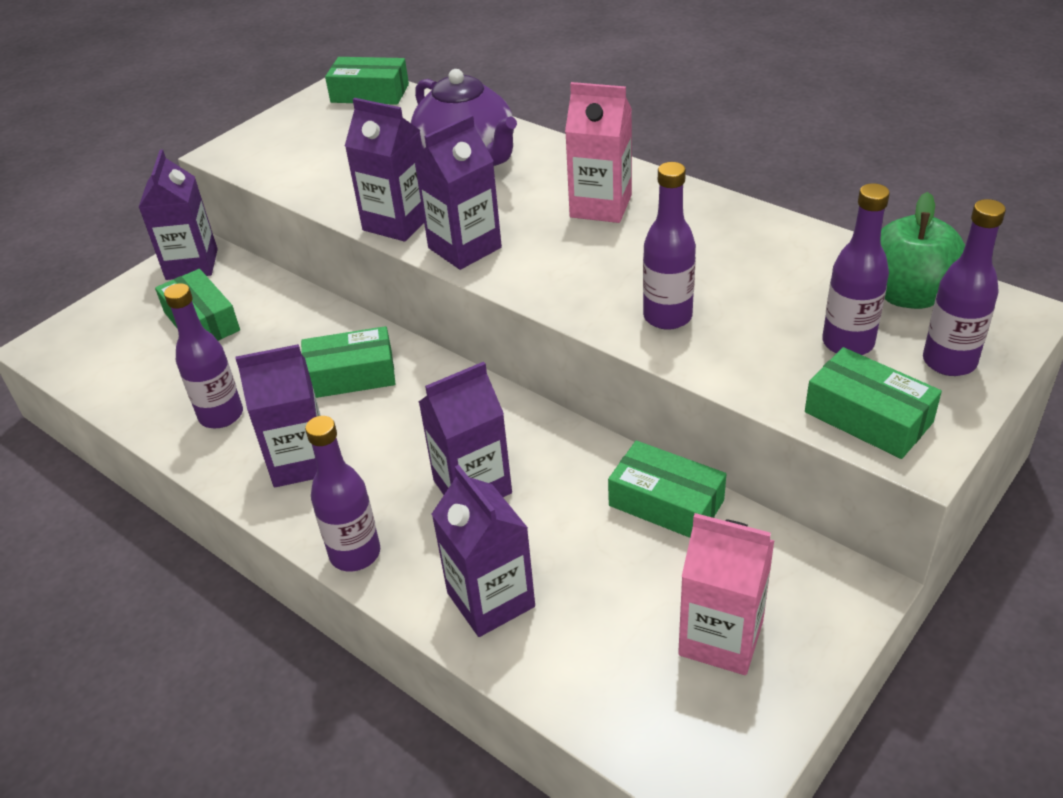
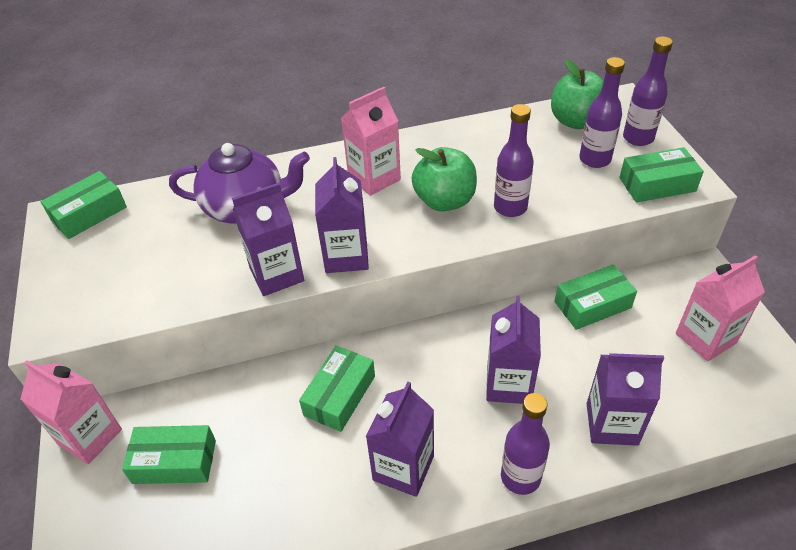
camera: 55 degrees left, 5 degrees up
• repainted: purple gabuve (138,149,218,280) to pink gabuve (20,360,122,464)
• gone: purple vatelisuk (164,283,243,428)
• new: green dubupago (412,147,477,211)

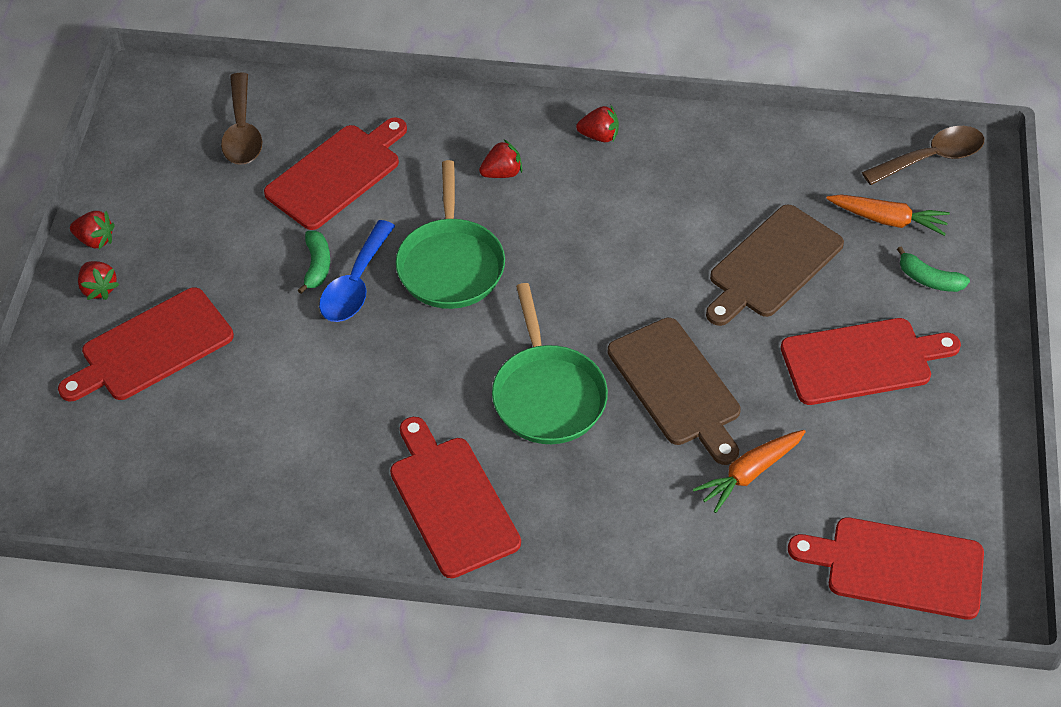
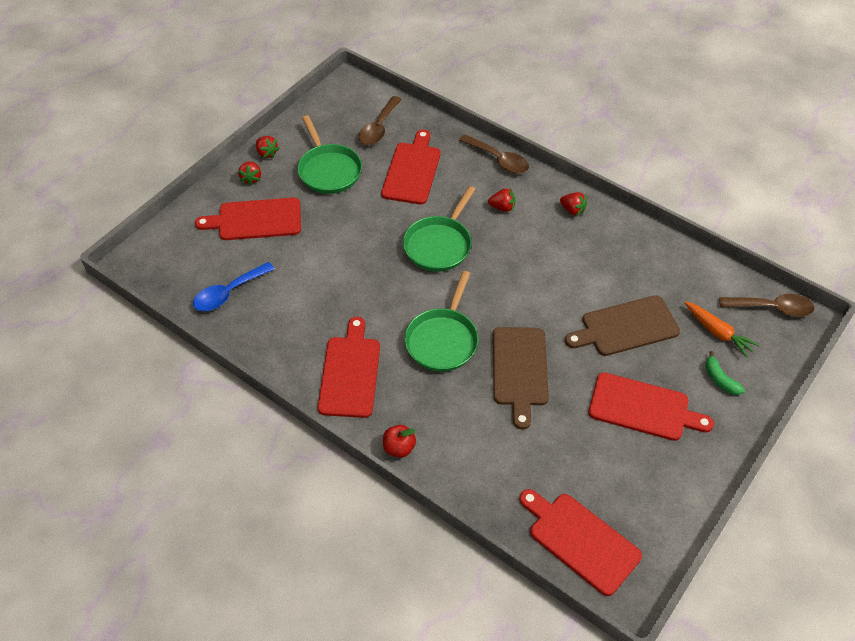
camera: 30 degrees right, 0 degrees up
• rotated: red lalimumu (264,117,407,230) = (381,130,441,204) 60 degrees counterclockwise
• shifted: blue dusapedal (319,220,395,322) to (193,262,275,311)
• gone: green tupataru (298,231,330,294)
• gone: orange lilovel (693,430,806,513)
• new: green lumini (298,115,362,194)
• new: brown dusapedal (459,134,529,174)
• new: red dubupago (383,425,416,458)

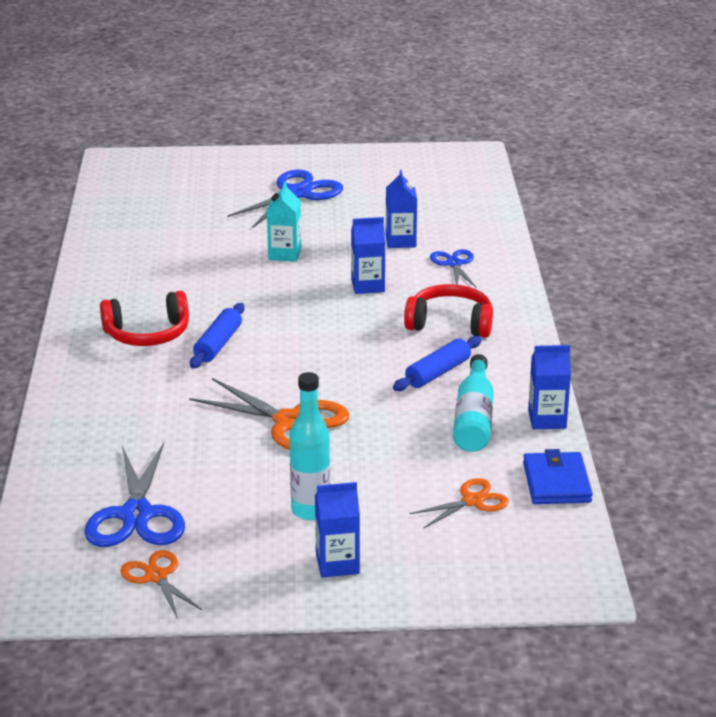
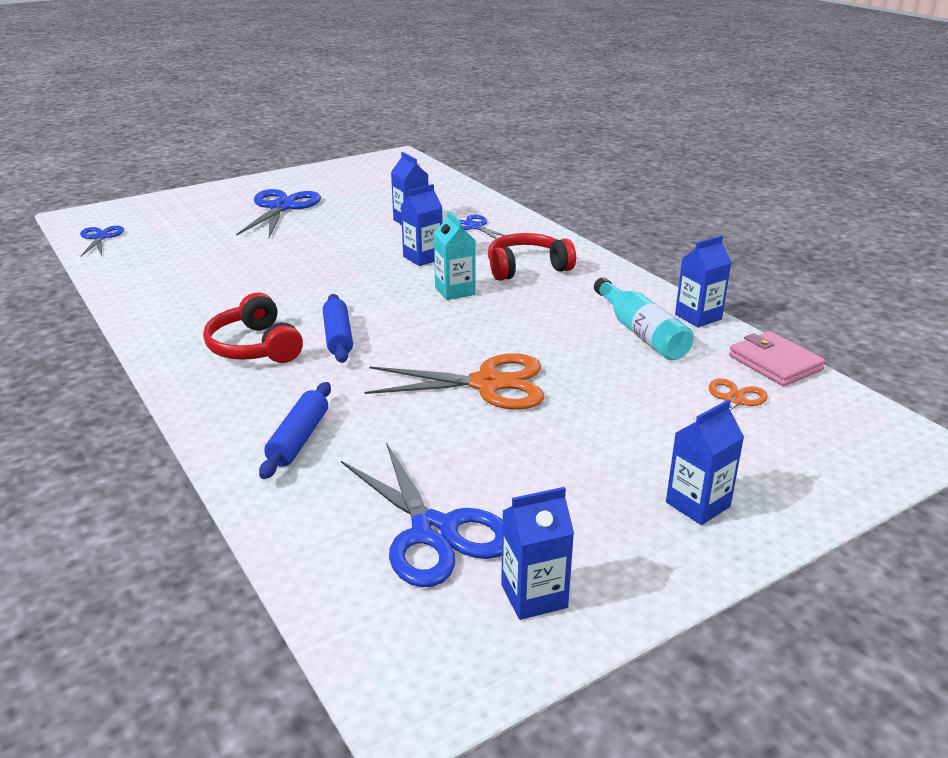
camera: 30 degrees left, 0 degrees up
• shifted: turquoise gabuve (267,182,301,262) to (434,211,476,300)
• rotated: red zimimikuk (100,291,189,346) = (203,292,303,363) 105 degrees clockwise
• shifted: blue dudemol (393,336,482,391) to (259,382,331,479)
• gone: turquoise vatelisuk (290,372,330,520)
• repainted: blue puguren (523,449,593,504) to pink puguren (729,331,826,386)
• swapped: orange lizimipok (120,550,202,619) to blue gabuve (501,487,574,620)
• new: blue lizimipok (80,226,124,257)

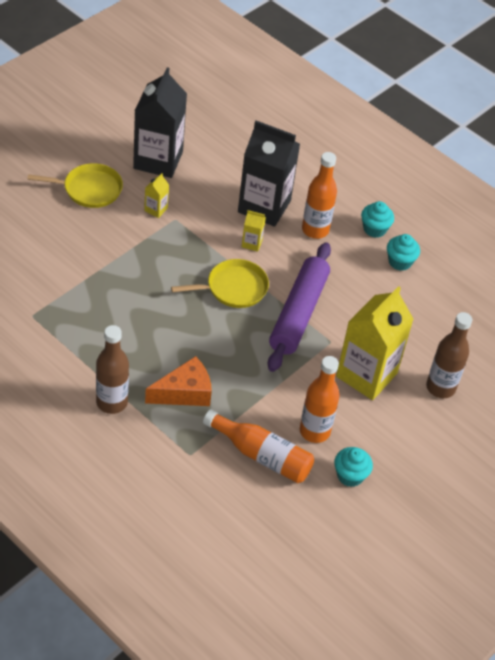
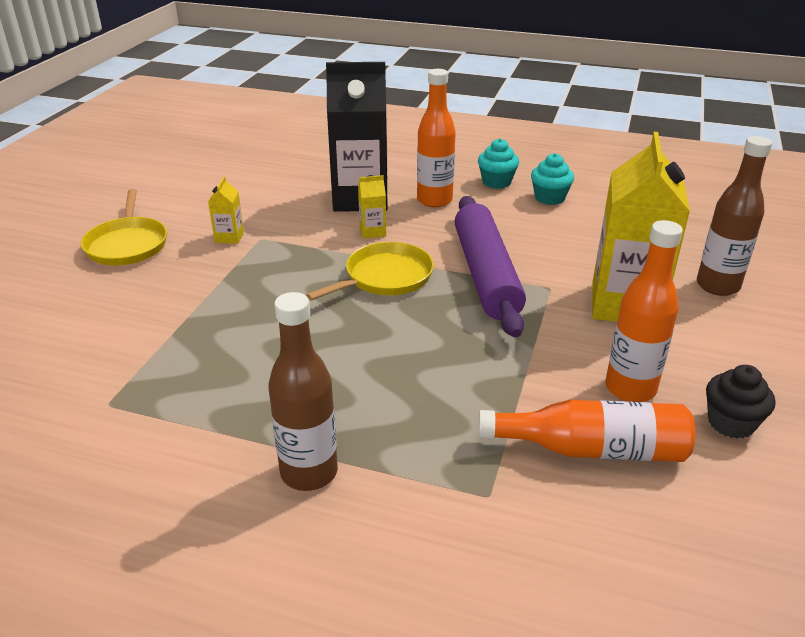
camera: 20 degrees left, 15 degrees down
• gone: black gabuve (133,67,187,178)
• rotated: yellow lumini (27,163,123,208) = (81,189,167,266) 105 degrees clockwise
• gone: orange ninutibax (145,356,212,406)
• repainted: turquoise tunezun (334,447,373,487) to black tunezun (706,365,775,439)

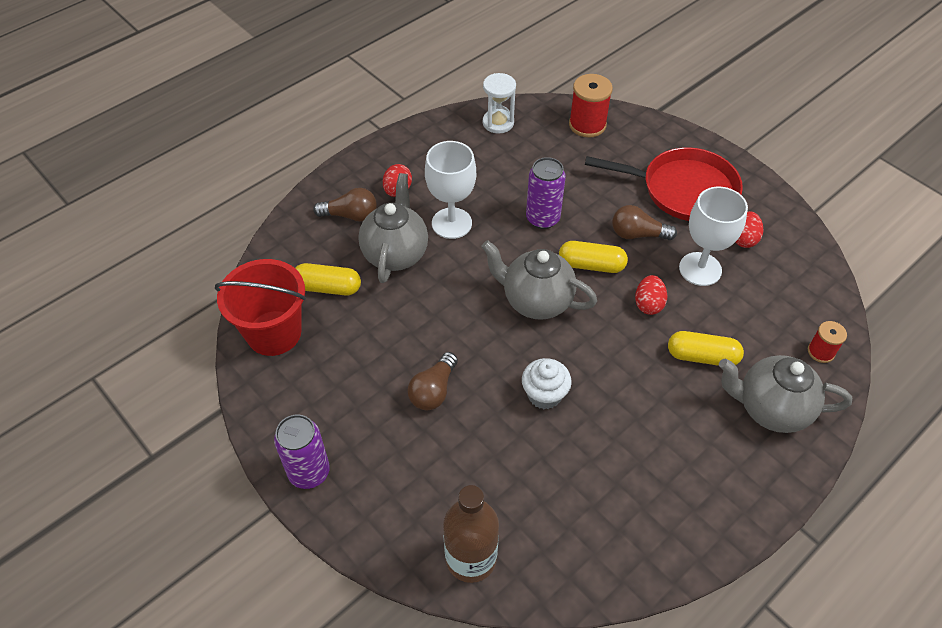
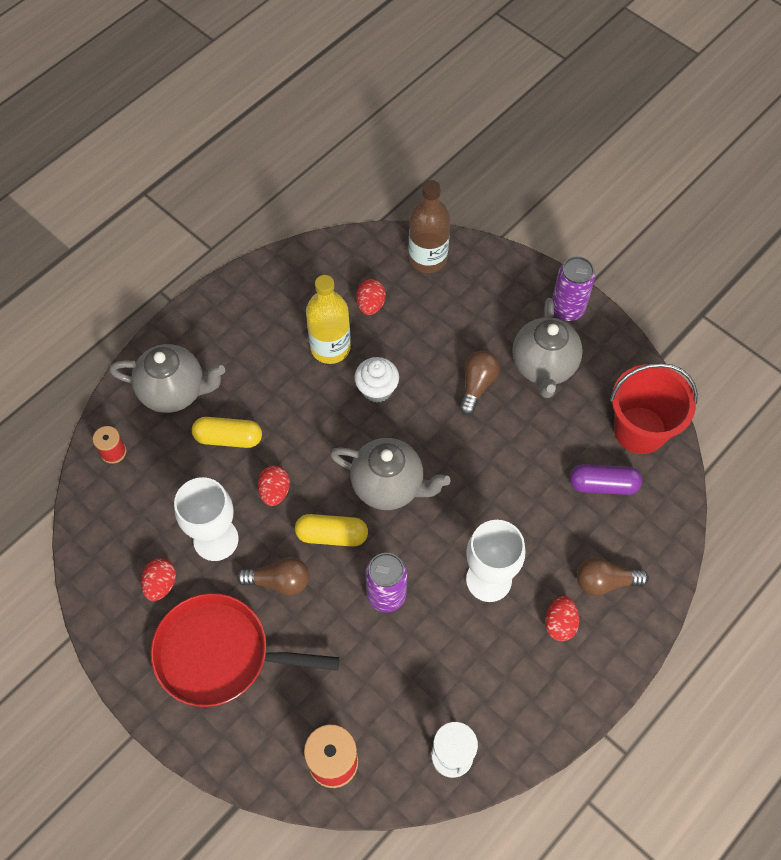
camera: 175 degrees right, 10 degrees up
• shifted: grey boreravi (358,173,428,283) to (513,298,583,398)
• repainted: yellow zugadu (295,263,361,296) to purple zugadu (570,464,642,495)
• new: yellow vatelisuk (306,275,351,364)
• new: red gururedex (356,279,386,315)

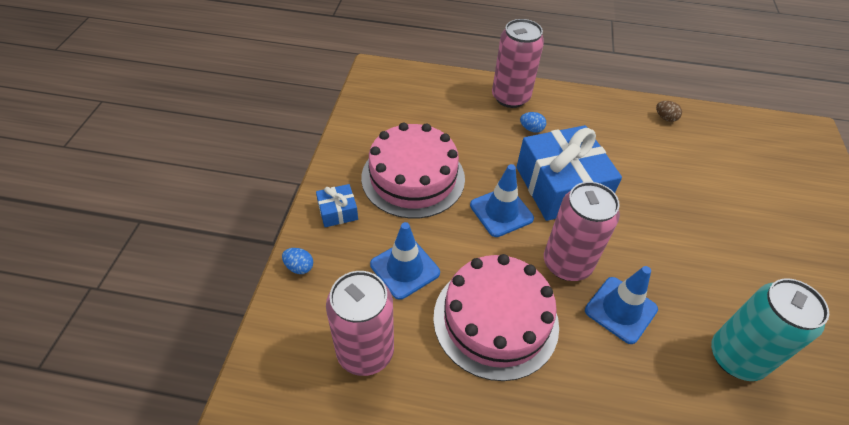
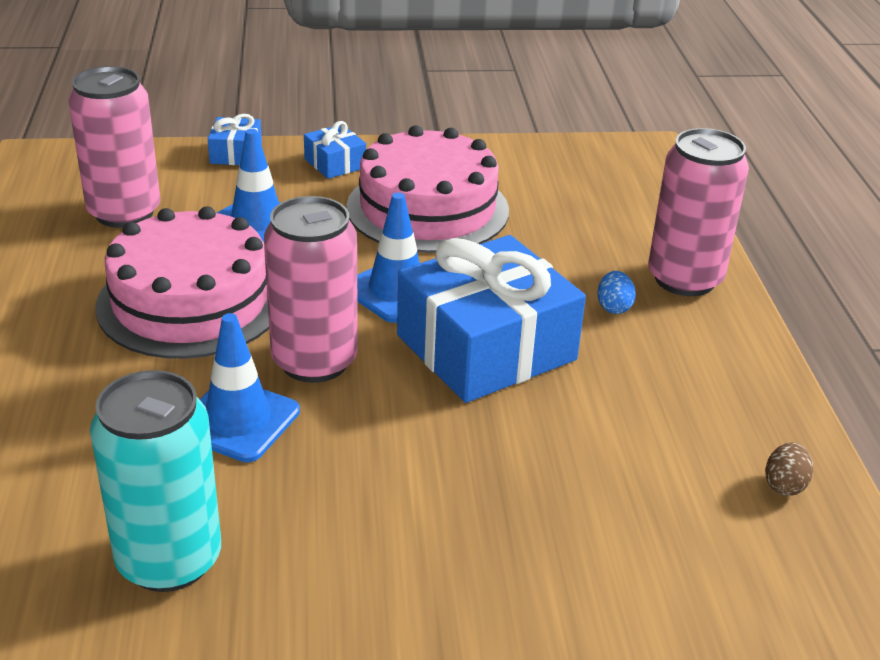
camera: 75 degrees right, 15 degrees down
• swapped: blue gururedex (282,248,313,274) to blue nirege (208,114,262,165)

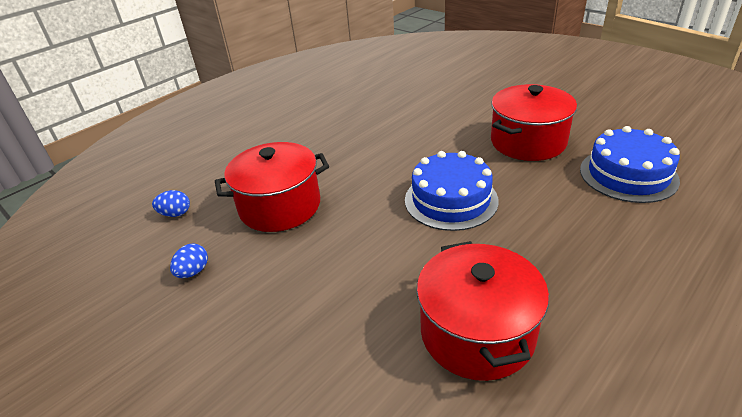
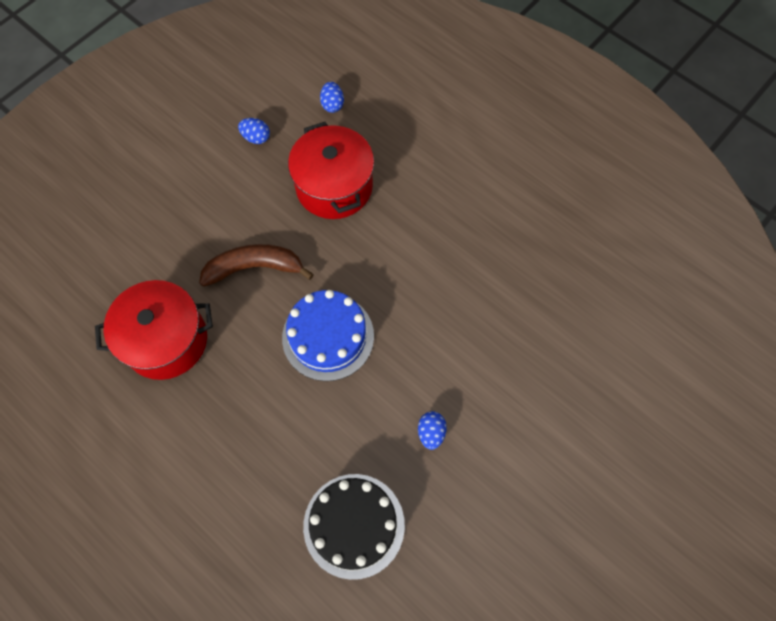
camera: 85 degrees right, 30 degrees up
• swapped: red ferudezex (491,84,577,161) to blue gururedex (418,411,447,450)
• repainted: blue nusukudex (580,126,680,203) to black nusukudex (303,474,405,580)
• new: brown tupataru (199,244,314,287)

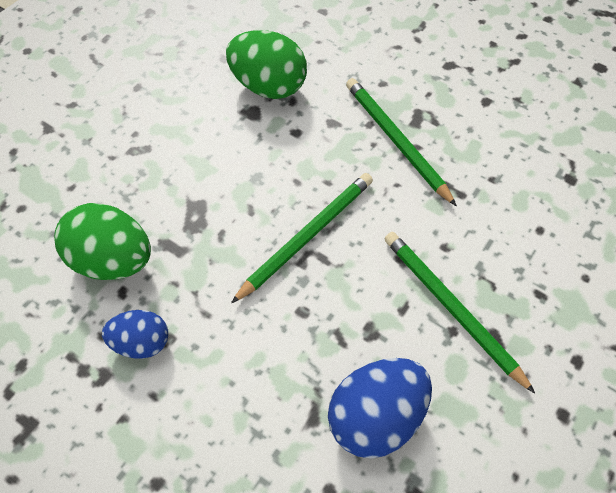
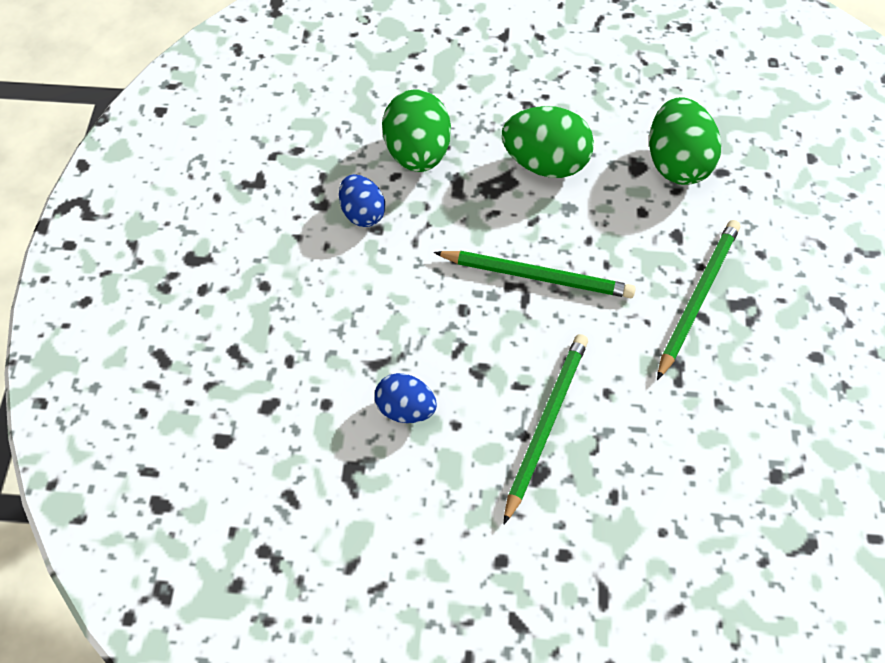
camera: 60 degrees right, 0 degrees up
• scaled: blue gururedex (328,358,432,458) = (375,373,437,423) x0.61
• new: green gururedex (502,106,594,178)

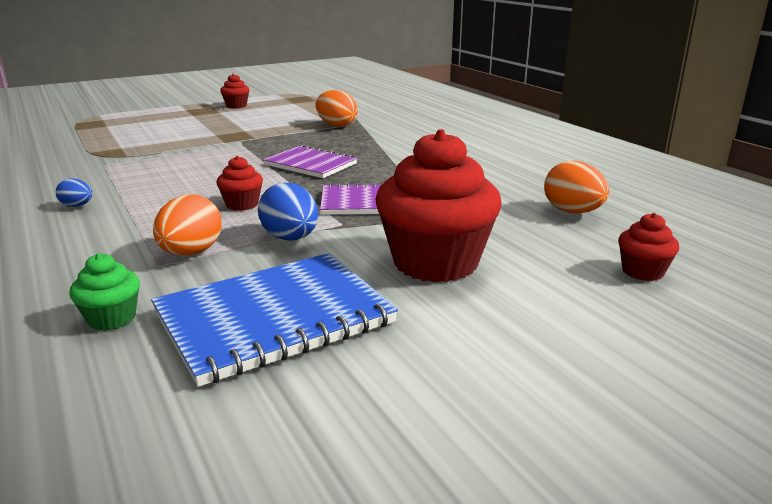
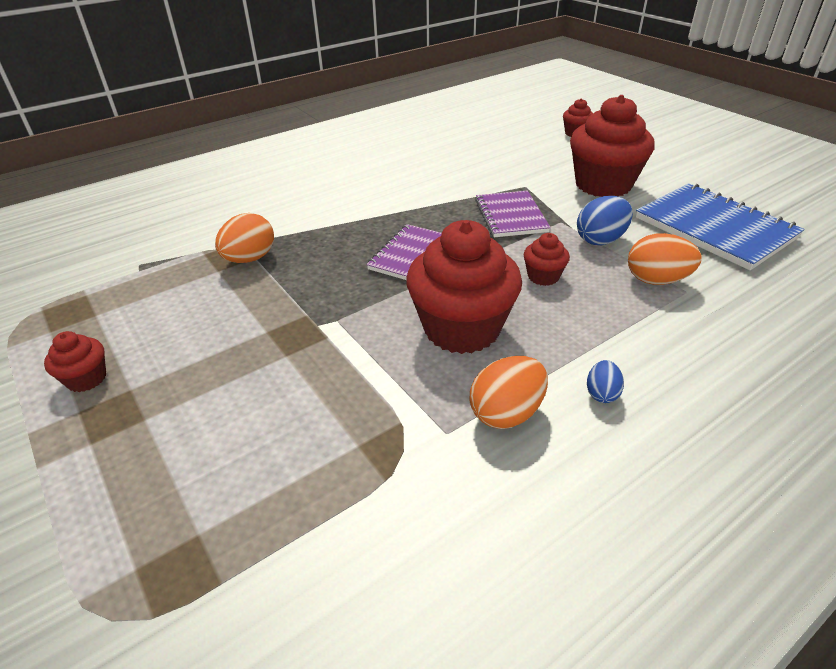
camera: 95 degrees left, 15 degrees up
• shifted: orange gururedex (544,161,609,213) to (470,356,548,429)
• gone: green tunezun (69,253,140,331)
• new: red tunezun (406,220,522,354)

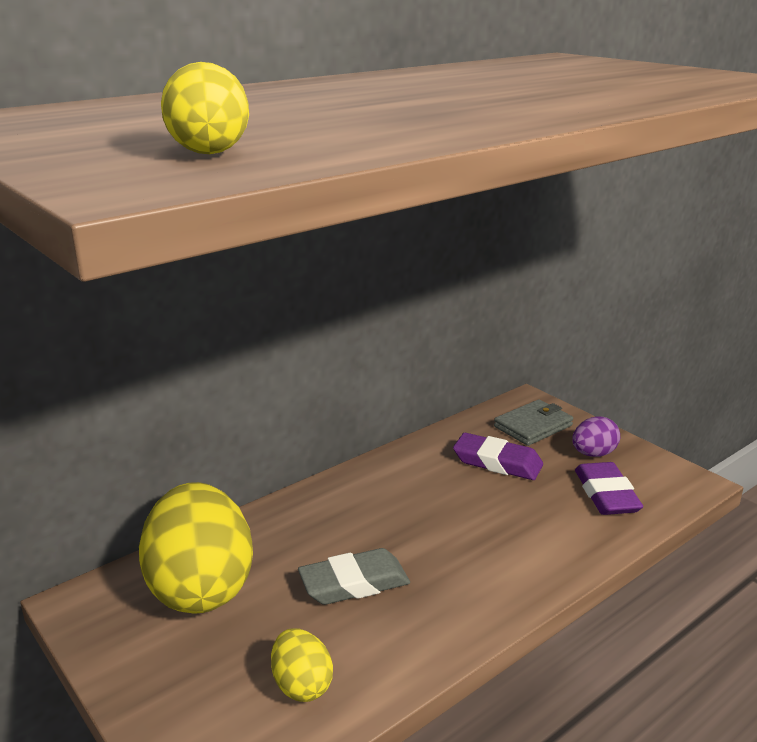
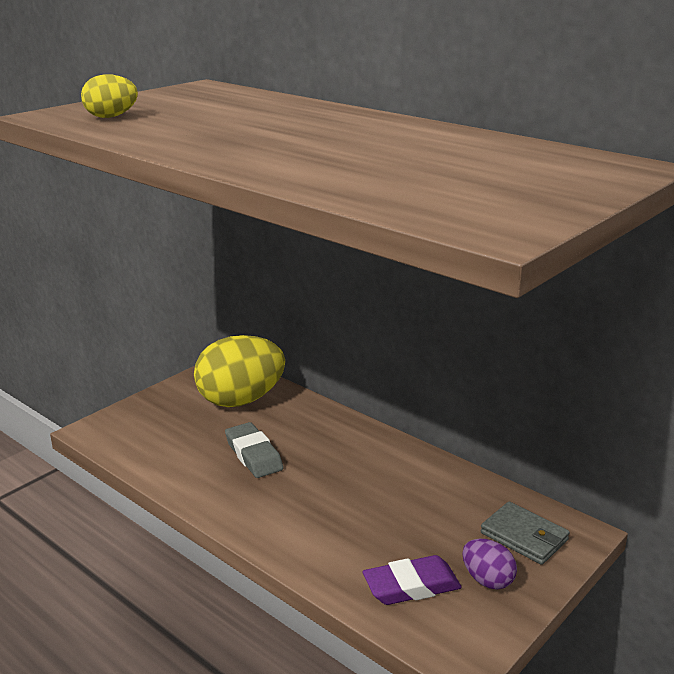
camera: 80 degrees right, 0 degrees up
• gone: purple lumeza (453,433,543,480)
• gone: yellow gururedex (271,628,333,702)

